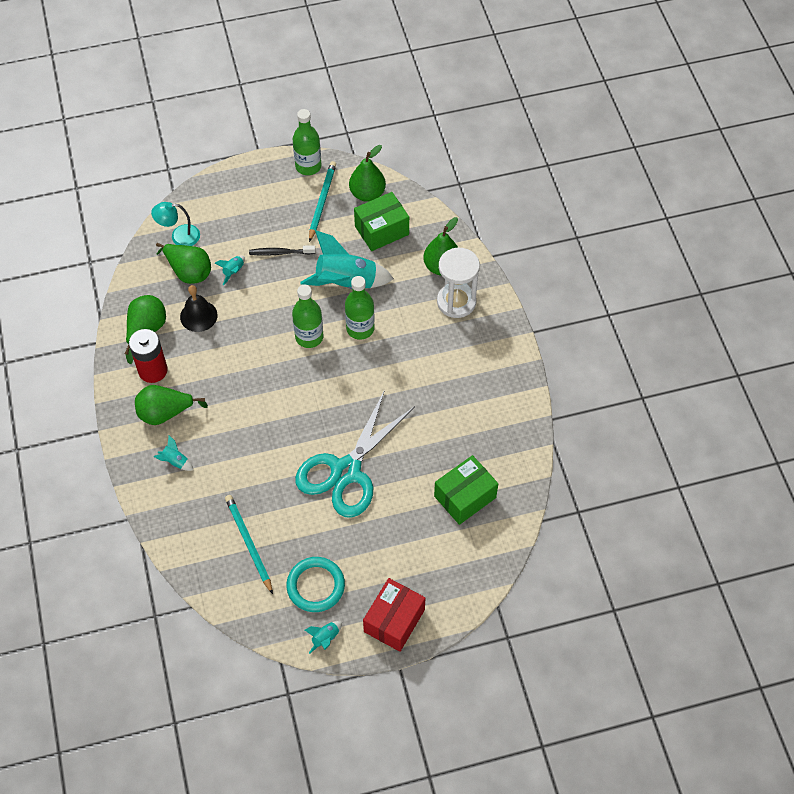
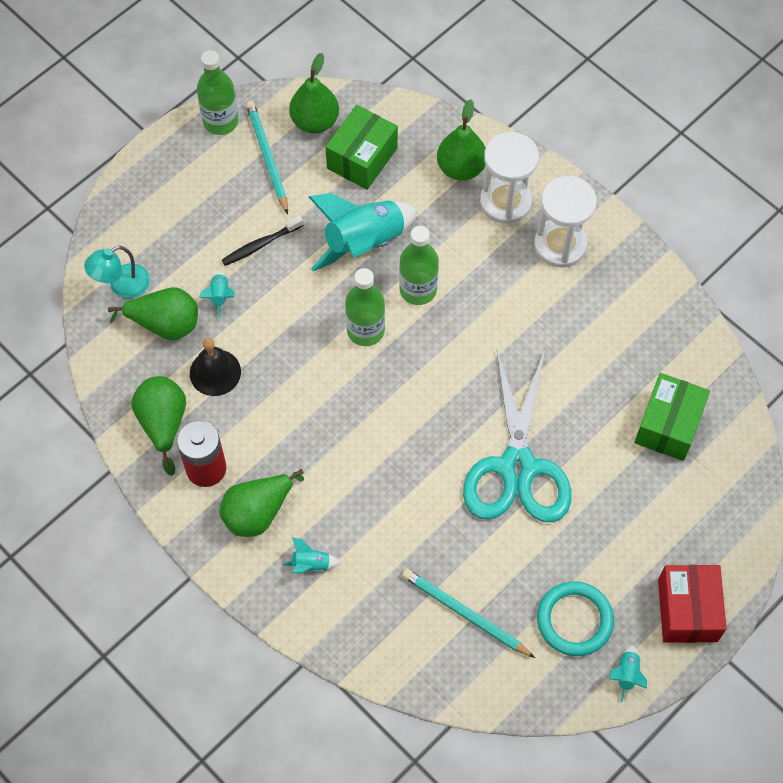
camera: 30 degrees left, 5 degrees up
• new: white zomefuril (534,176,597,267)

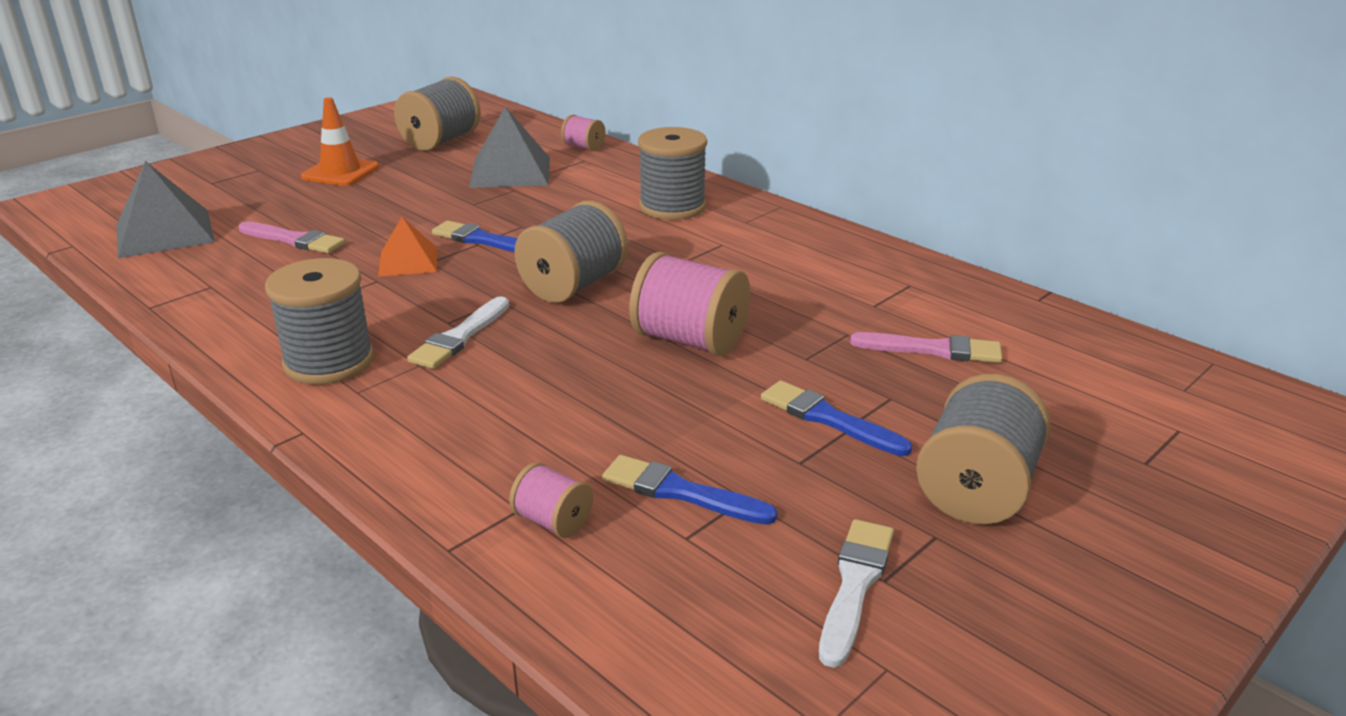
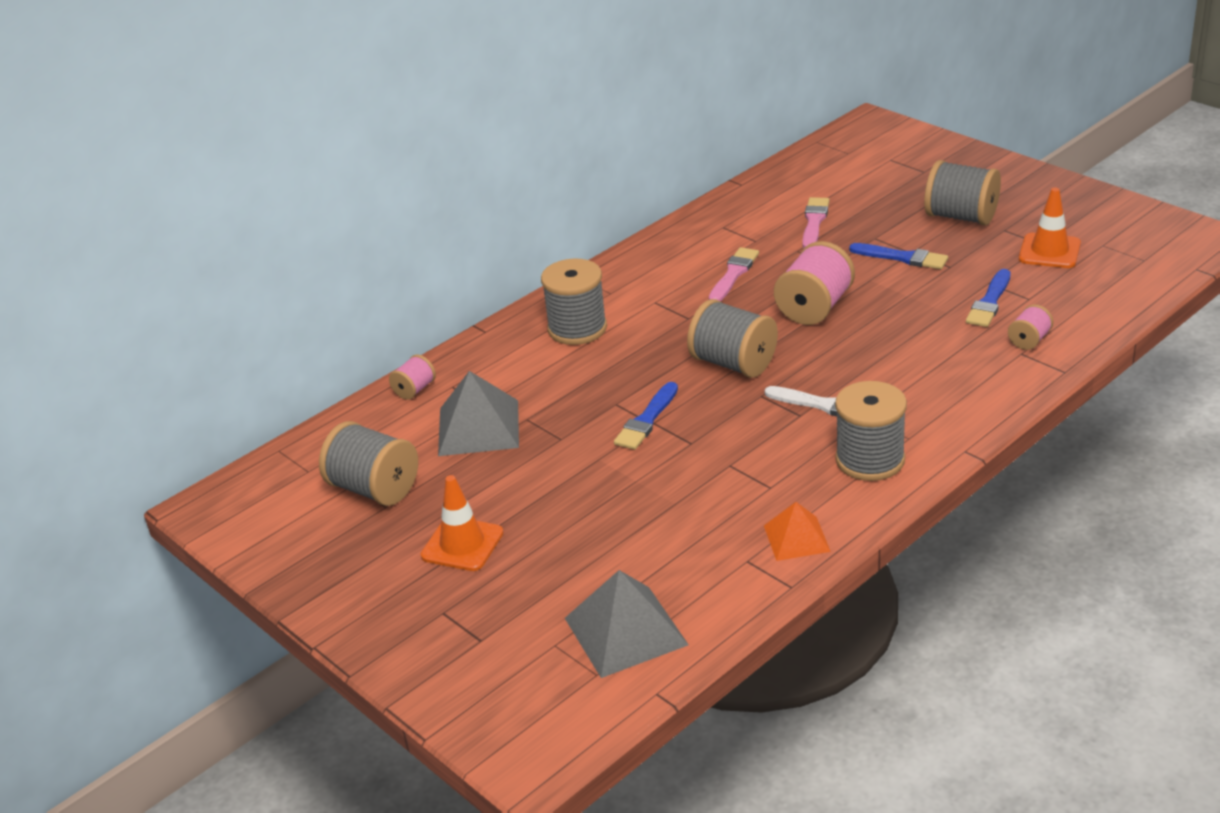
camera: 85 degrees left, 5 degrees up
• shifted: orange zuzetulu (378,217,437,277) to (764,502,831,561)
• shifted: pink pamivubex (239,221,345,253) to (709,247,759,301)
• rotated: blue pamivubex (761,380,912,456) = (849,243,948,269) 105 degrees counterclockwise
• swapped: white pamivubex (819,519,894,668) to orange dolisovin (1019,188,1081,268)

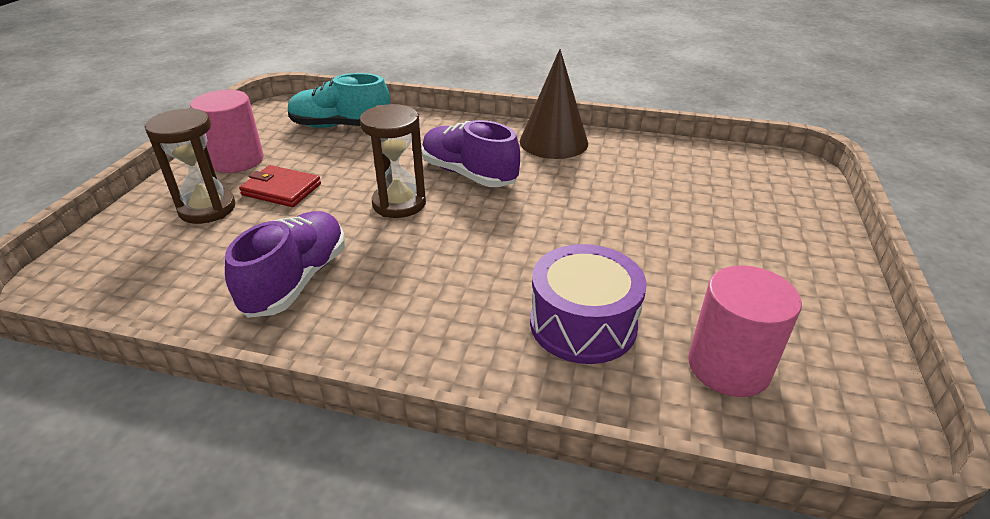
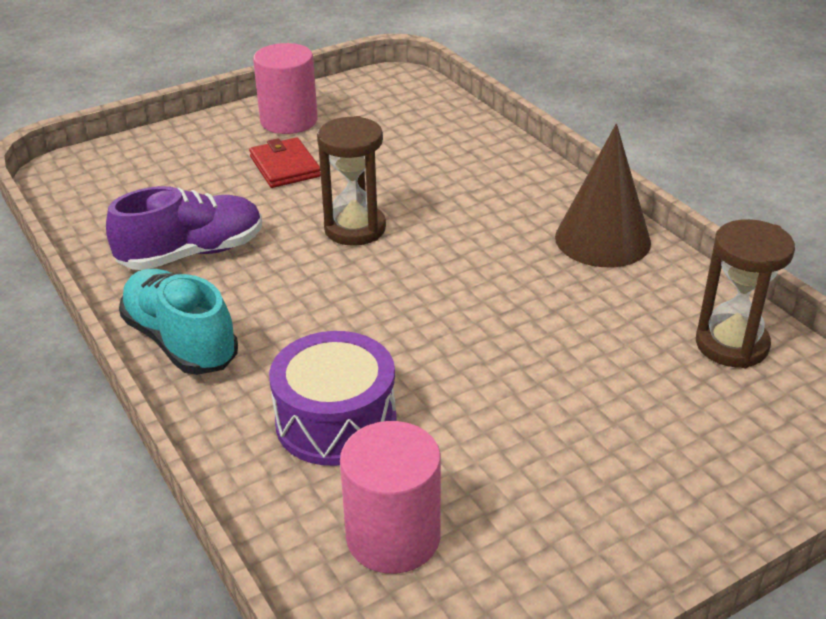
camera: 45 degrees right, 0 degrees up
• shifted: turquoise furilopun (288,73,390,128) to (119,269,238,375)
• shifted: brown zomefuril (144,108,235,224) to (696,219,795,368)
• gone: purple furilopun (422,120,520,187)

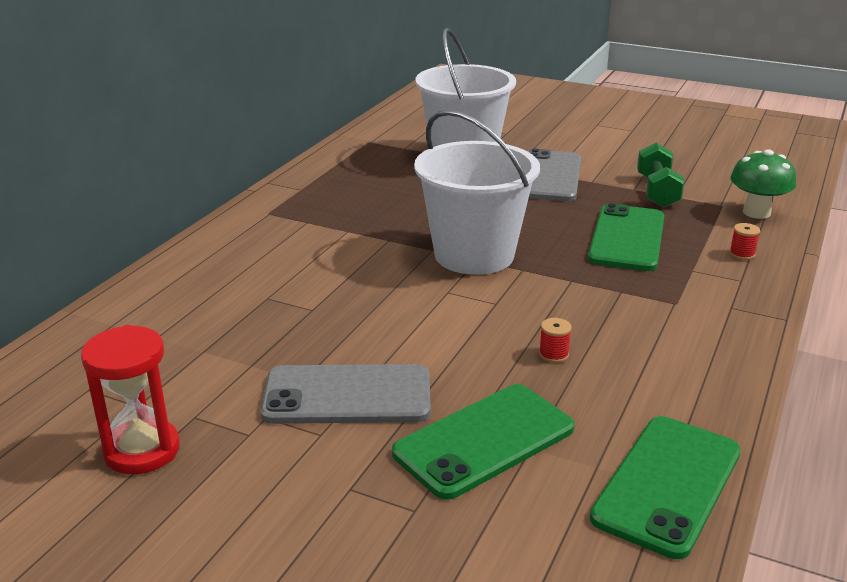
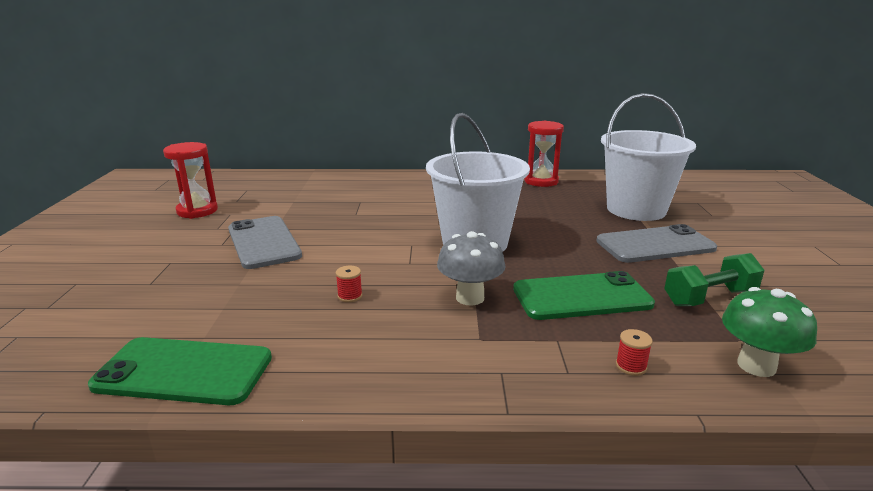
camera: 65 degrees right, 5 degrees down
• gone: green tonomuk (392,384,575,500)
• new: red zomefuril (524,121,564,187)
• new: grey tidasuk (437,231,506,306)

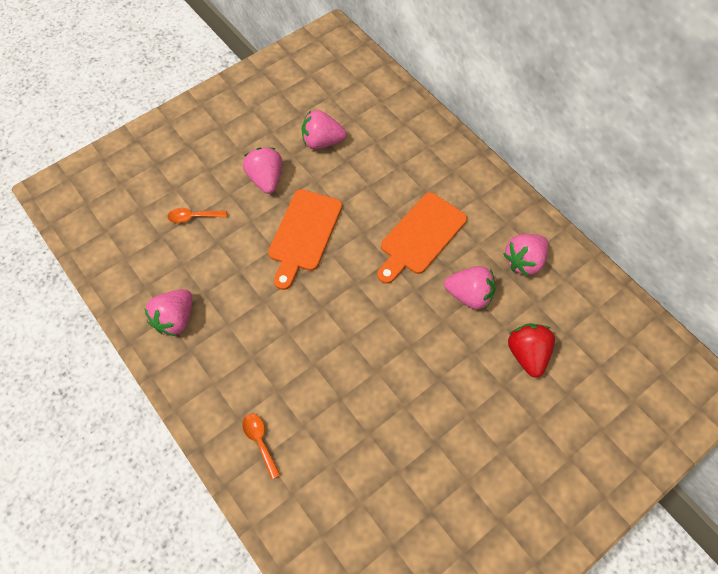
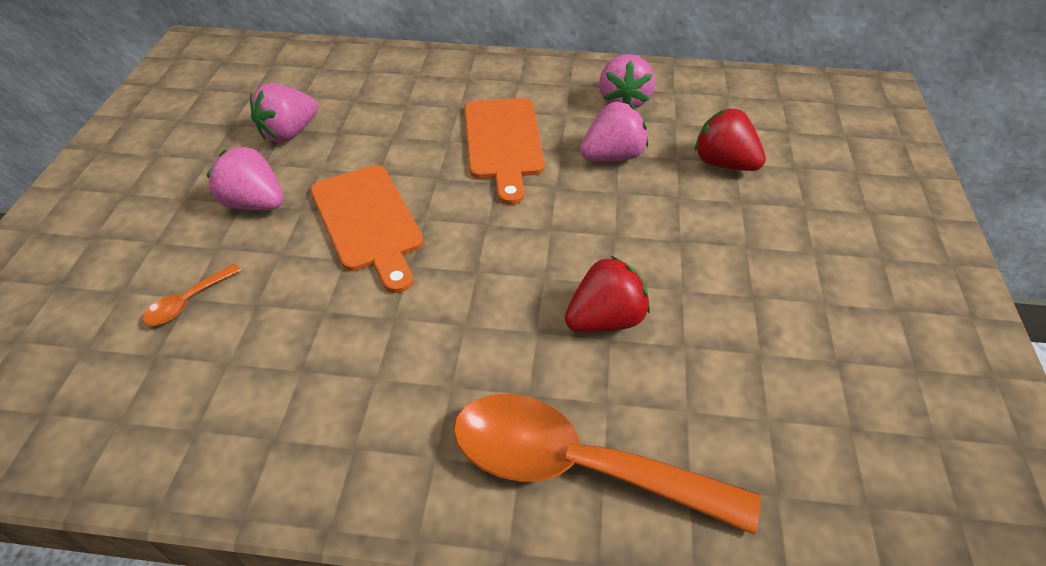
camera: 45 degrees left, 15 degrees down
• gone: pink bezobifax (144,289,192,336)
• scaled: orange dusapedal (242,414,280,479) = (453,394,760,535) x2.45
• new: red bezobifax (565,256,650,333)

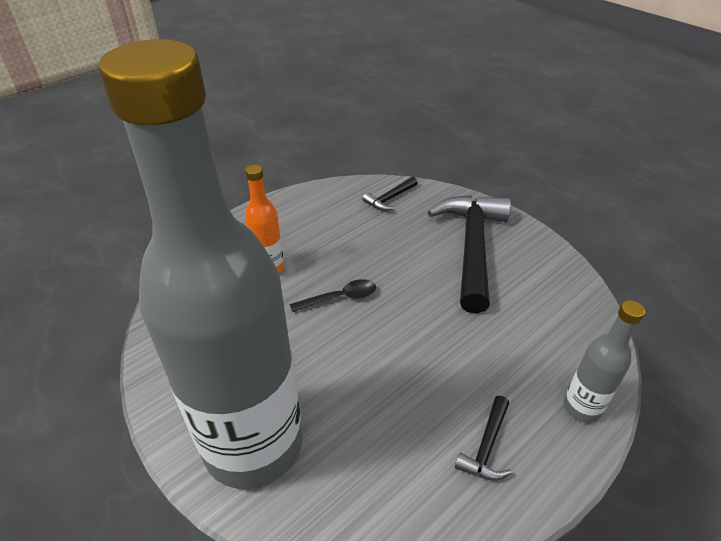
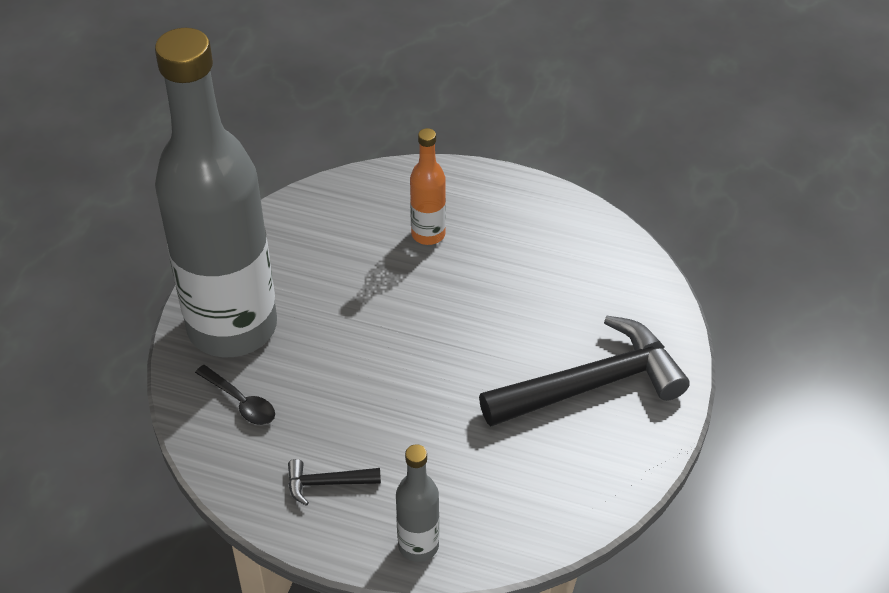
camera: 60 degrees right, 5 degrees up
• gone: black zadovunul (362,177,418,211)
• shifted: black dusapedal (290,279,376,312) to (195,365,275,425)

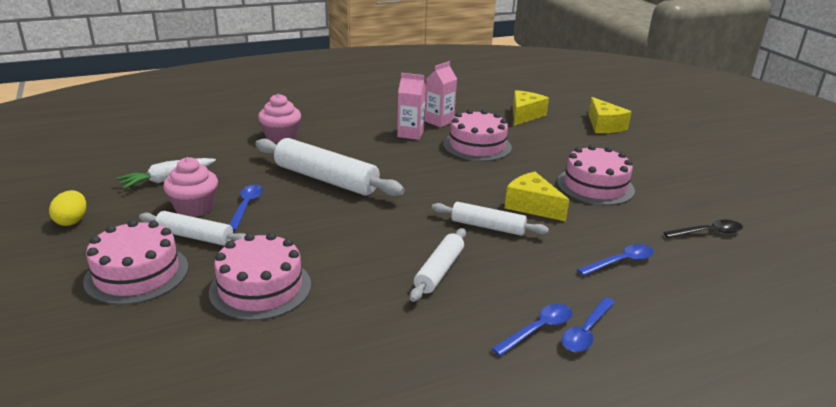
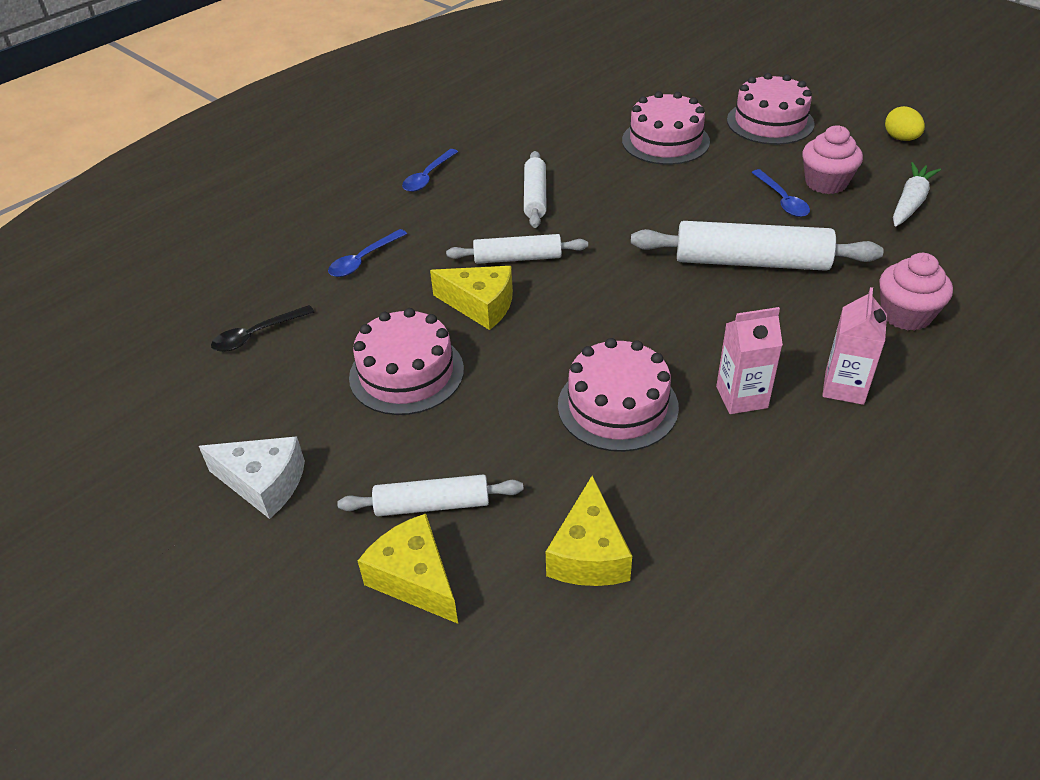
camera: 160 degrees right, 15 degrees up
• shifted: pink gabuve (425,61,457,127) to (822,287,887,405)
• shifted: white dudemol (139,211,246,246) to (337,475,524,516)
• gone: blue dusapedal (562,297,615,352)
• new: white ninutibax (199,436,305,519)

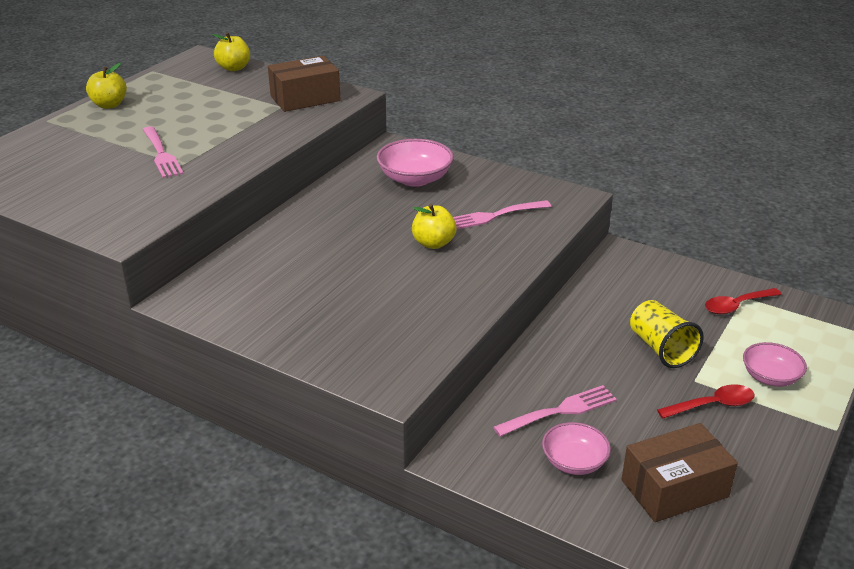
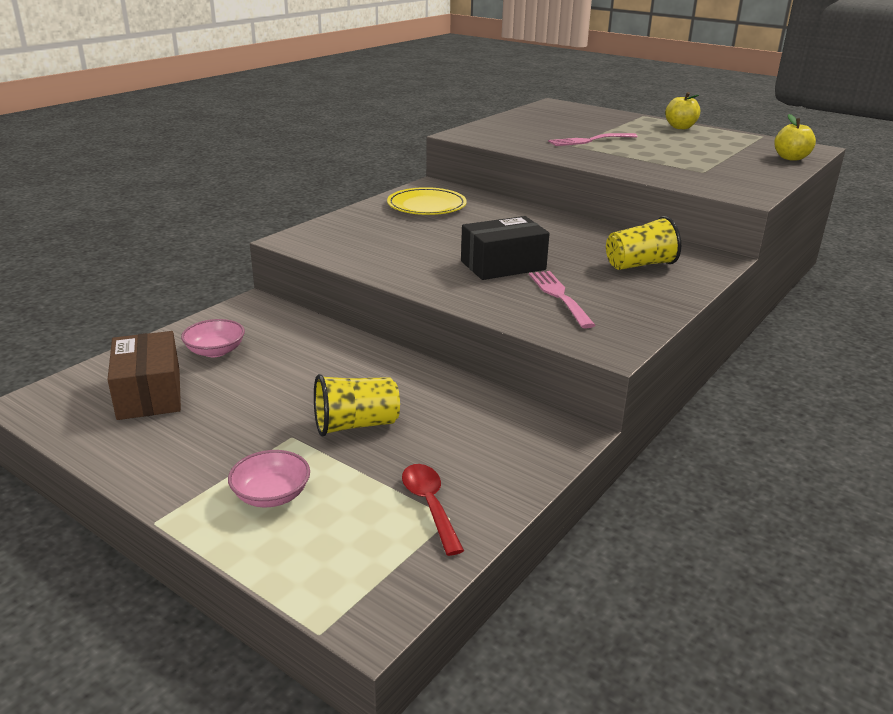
camera: 95 degrees right, 5 degrees down
• gone: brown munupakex (268,56,341,112)
• swapped: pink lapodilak (377,139,454,187) to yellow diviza (606,216,681,270)
• swapped: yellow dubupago (412,204,457,249) to black munupakex (461,216,550,280)
• gone: red dusapedal (657,384,755,419)
• gone: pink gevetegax (493,385,617,437)
• new: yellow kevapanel (387,187,467,215)

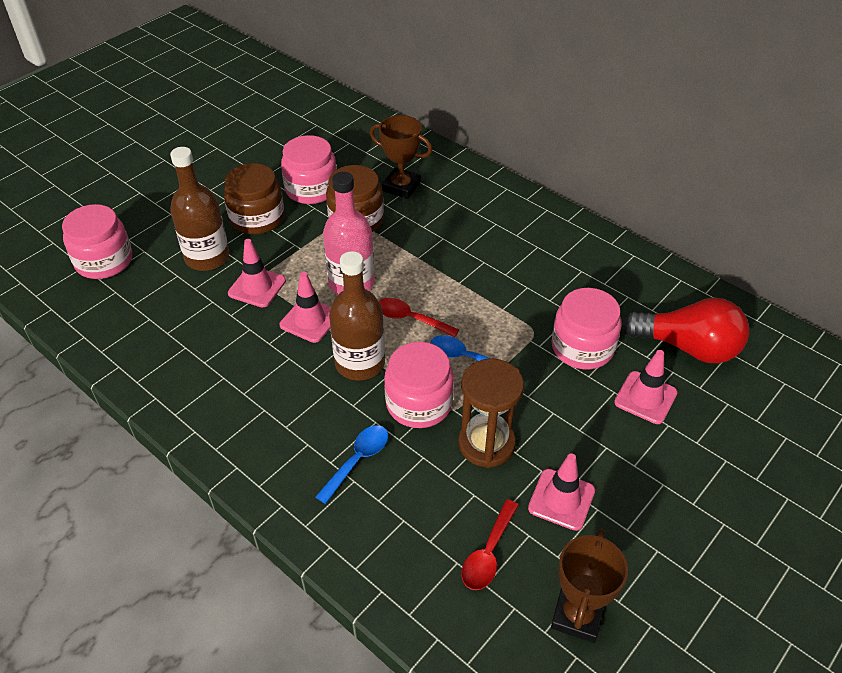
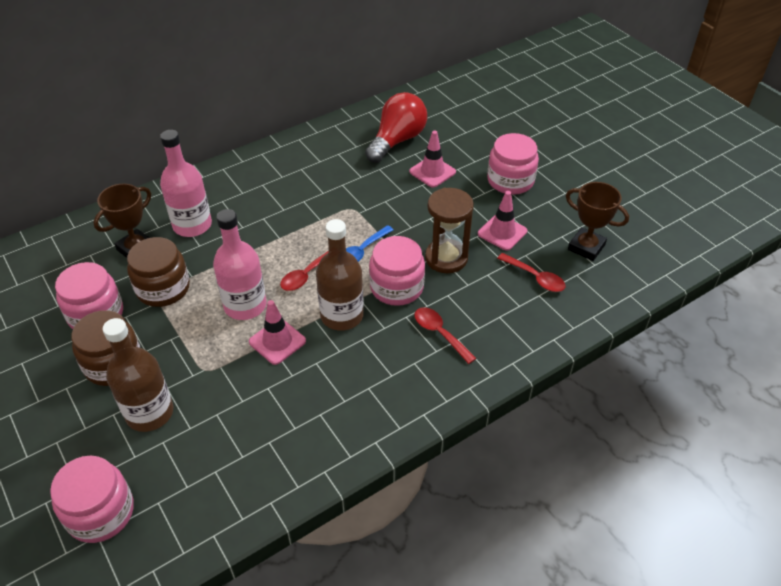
camera: 75 degrees left, 0 degrees up
• gone: pink dolisovin (228,239,286,308)
• shifted: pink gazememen (552,288,622,369) to (487,133,539,195)
• repainted: blue dusapedal (315,426,388,504) to red dusapedal (414,307,476,364)
• new: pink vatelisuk (160,130,212,237)

